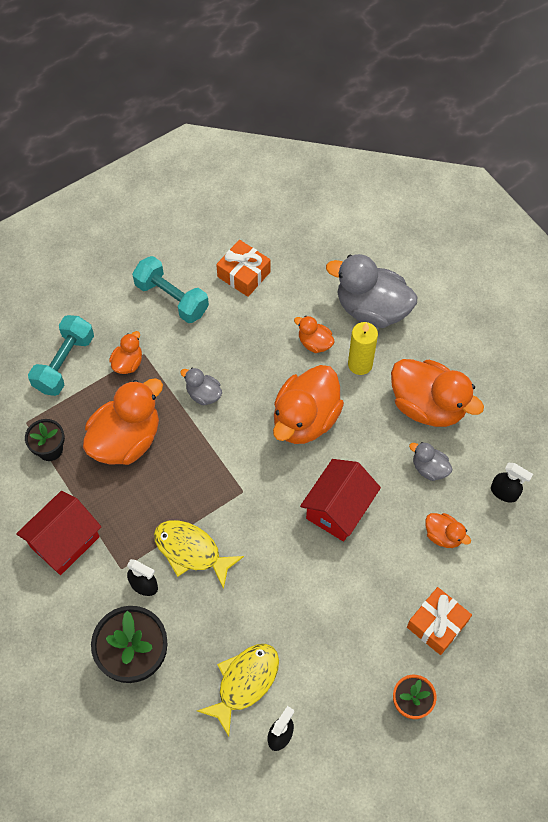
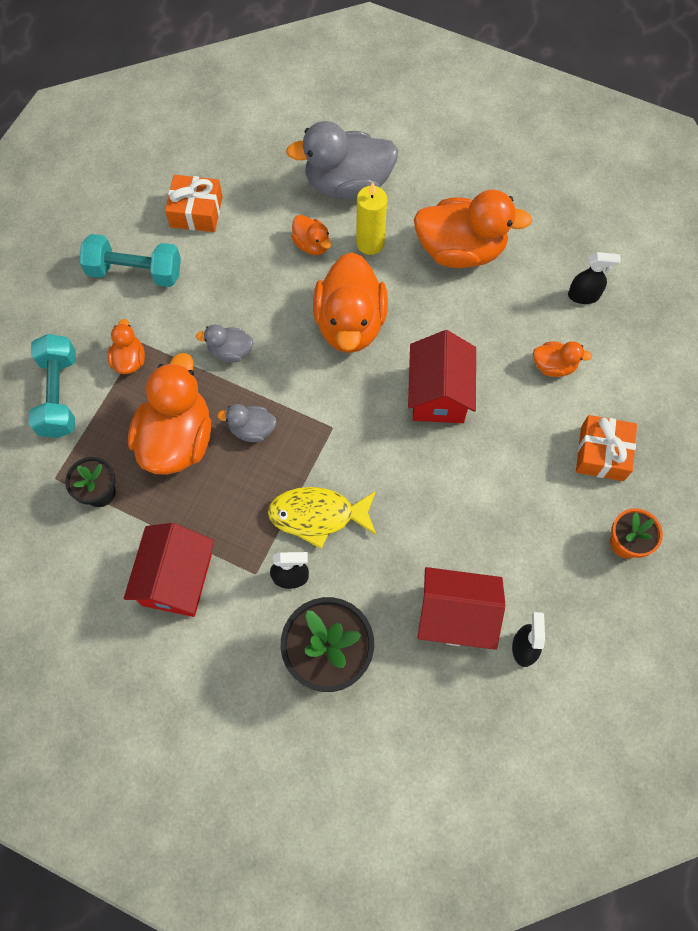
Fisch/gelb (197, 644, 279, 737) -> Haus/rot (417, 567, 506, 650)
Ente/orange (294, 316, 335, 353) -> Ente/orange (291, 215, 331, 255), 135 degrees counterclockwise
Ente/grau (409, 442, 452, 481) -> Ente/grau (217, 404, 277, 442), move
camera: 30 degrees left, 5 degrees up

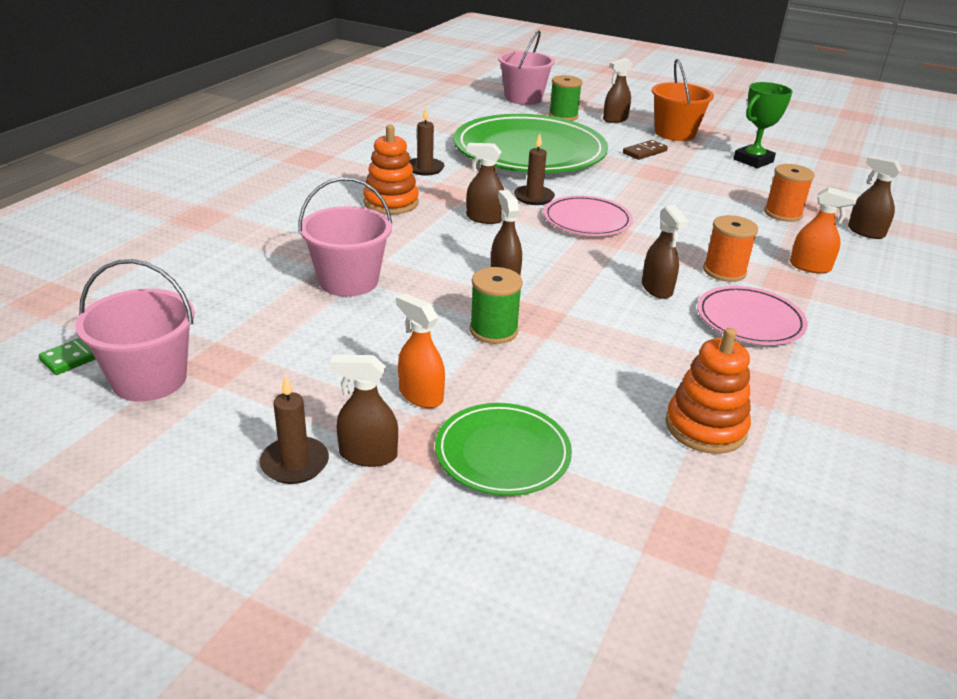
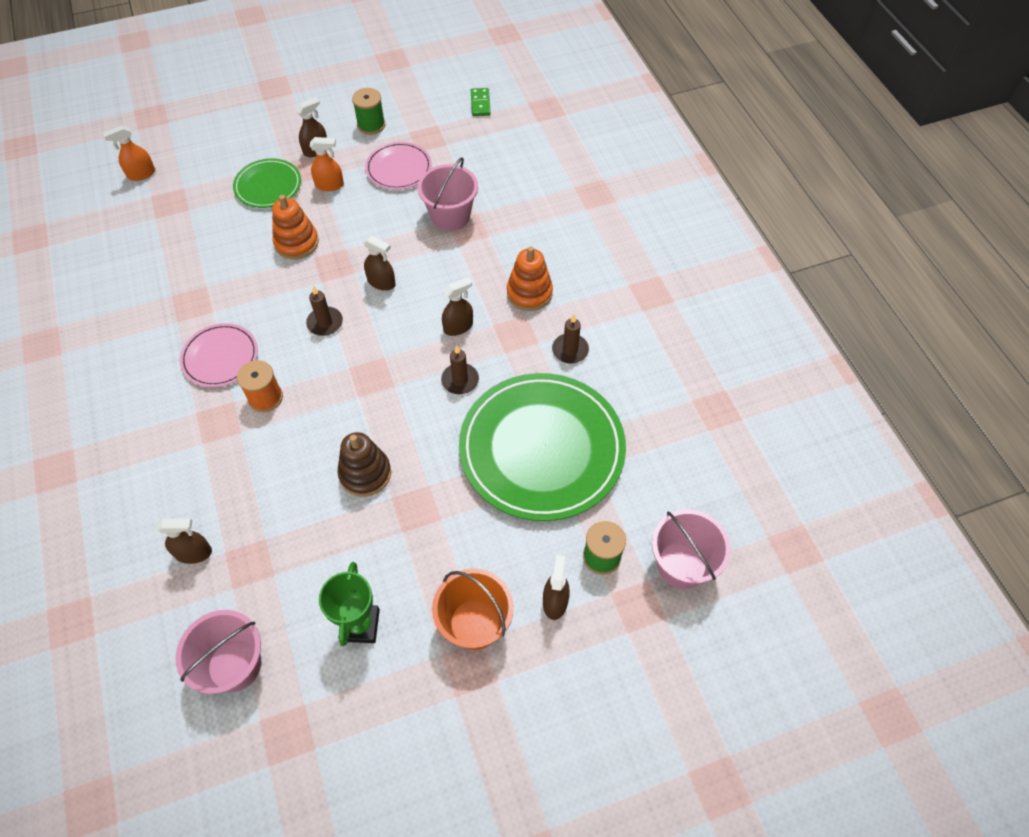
Eimer/rosa (75, 259, 194, 402) -> Eimer/rosa (176, 610, 261, 694), move
Kerze/braun (259, 375, 329, 484) -> Kerze/braun (306, 286, 343, 336), move
Garnrolle/grün (469, 267, 523, 344) -> Garnrolle/grün (352, 88, 385, 135), move
Teller/rosa (543, 196, 633, 236) -> Teller/rosa (365, 142, 432, 190), move
Dominostein/braun (623, 140, 668, 160) -> none
Sprühflasche/braun (642, 205, 689, 299) -> none
Stapelspielzeug/orange (665, 328, 751, 454) -> Stapelspielzeug/orange (272, 195, 319, 259), move
Garnrolle/orange (764, 164, 815, 222) -> none
Sprühflasche/orange (790, 187, 857, 274) -> Sprühflasche/orange (103, 125, 155, 181), move
none -> Stapelspielzeug/braun (337, 432, 391, 497)
camera: 135 degrees right, 25 degrees up

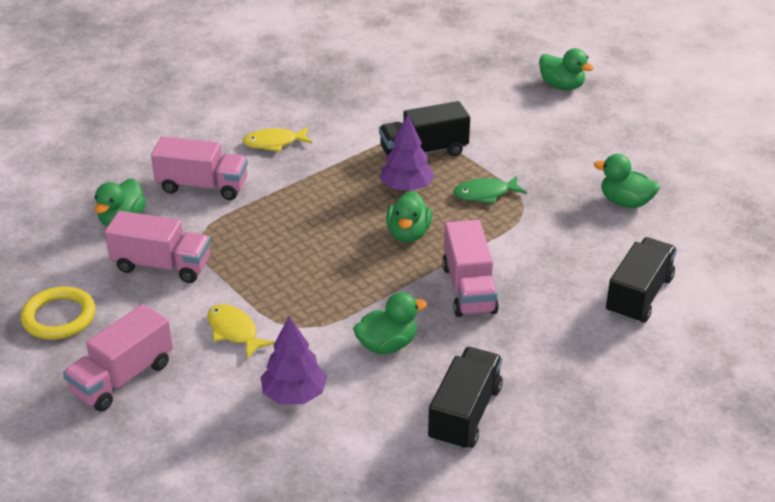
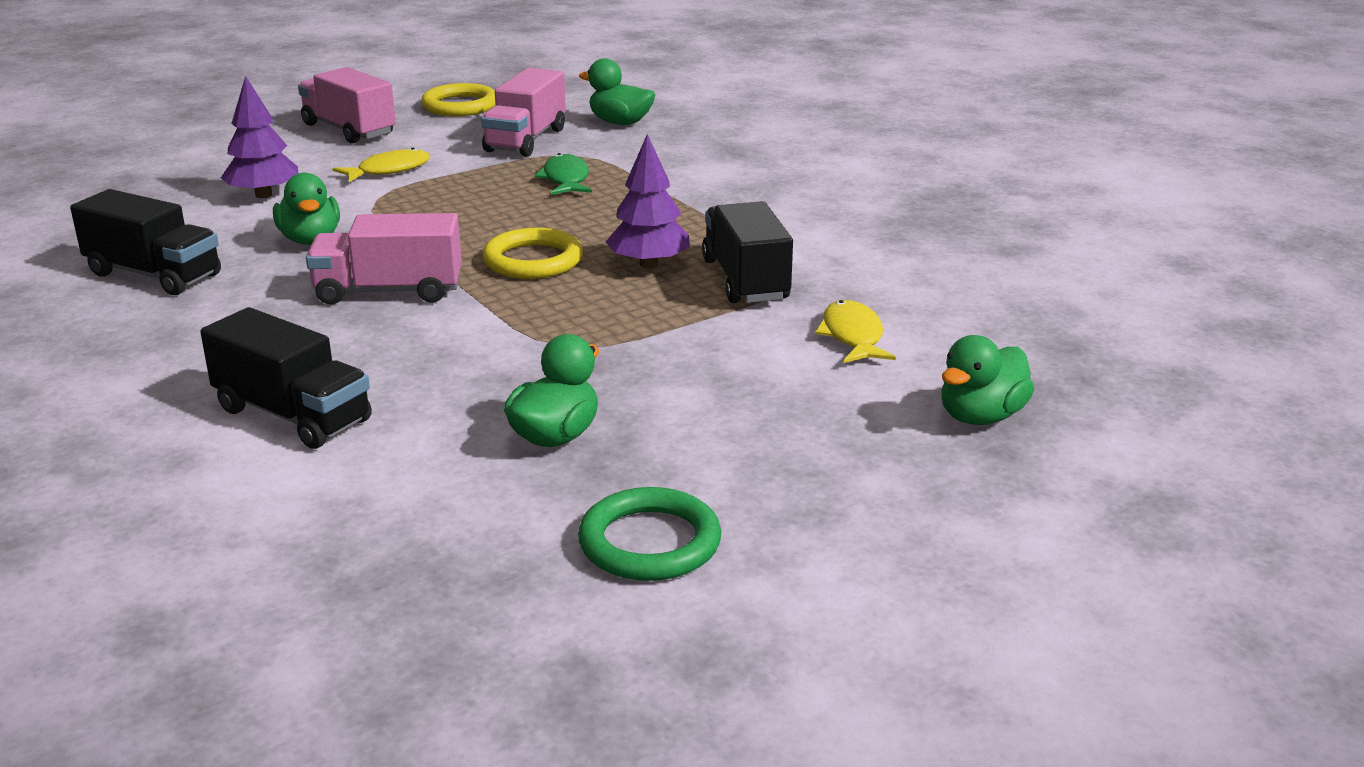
Lastwagen/rosa (151, 137, 248, 200) -> none
Fisch/gelb (243, 127, 312, 152) -> Fisch/gelb (815, 300, 896, 363), move
Ente/grün (386, 191, 432, 243) -> Ring/gelb (483, 228, 583, 279)
Fisch/grün (453, 176, 527, 204) -> Fisch/grün (534, 153, 592, 195), move
none -> Ring/grün (578, 487, 721, 581)
camera: 95 degrees right, 10 degrees down

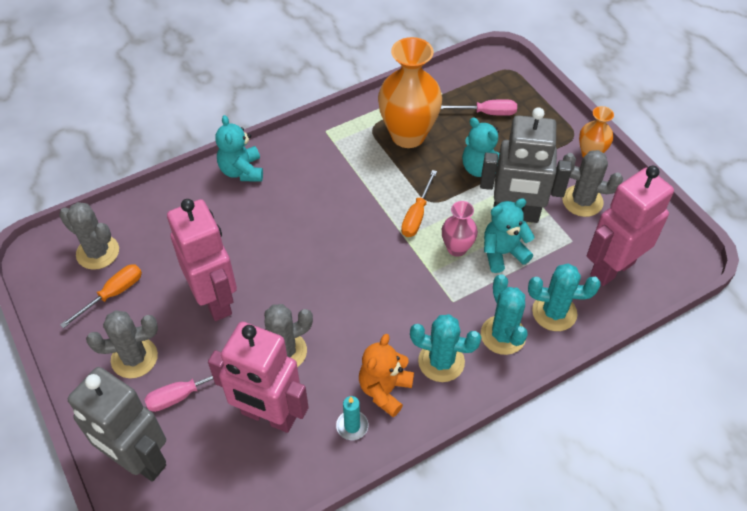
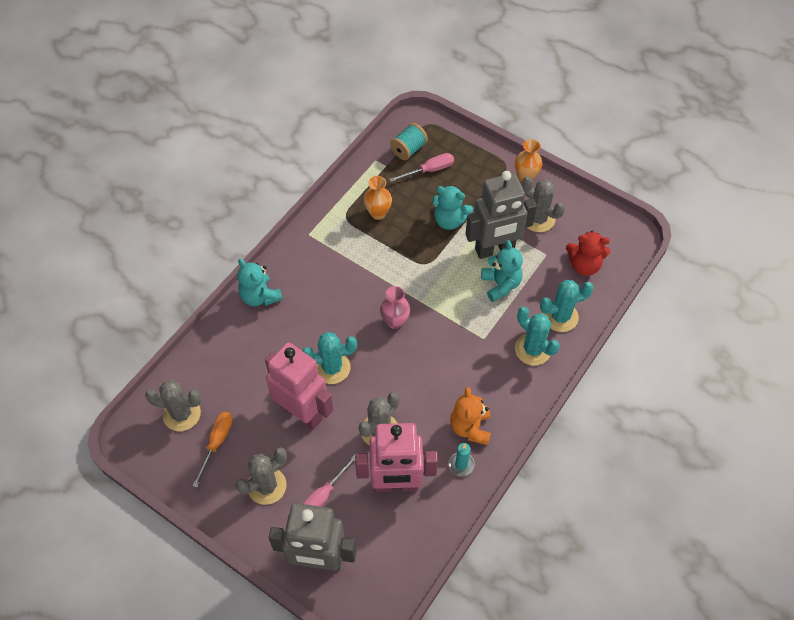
Vase/orange (378, 37, 442, 148) -> Vase/orange (364, 176, 392, 220), x0.52
Schraubenzieher/orange (401, 170, 437, 237) -> none
Kaktus/türkis (410, 314, 481, 382) -> Kaktus/türkis (303, 332, 357, 384), move
Vase/rosa (442, 201, 478, 257) -> Vase/rosa (380, 286, 410, 329), move
Teddybär/türkis (484, 198, 535, 273) -> Teddybär/türkis (481, 240, 523, 302), 120 degrees clockwise
Kaktus/grau (562, 150, 623, 217) -> Kaktus/grau (522, 176, 565, 232), 45 degrees clockwise
Roboter/rosa (587, 165, 674, 286) -> Teddybär/rot (566, 231, 610, 276)
none -> Garnrolle/türkis (390, 123, 428, 160)
camera: 25 degrees left, 5 degrees up

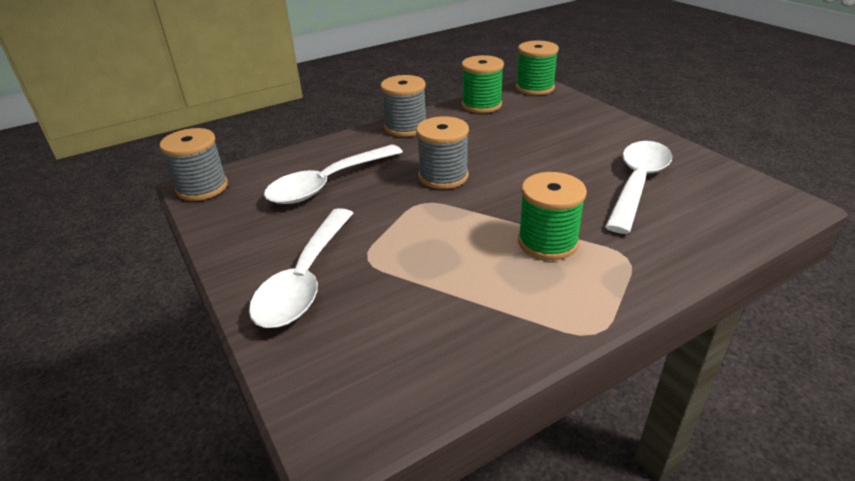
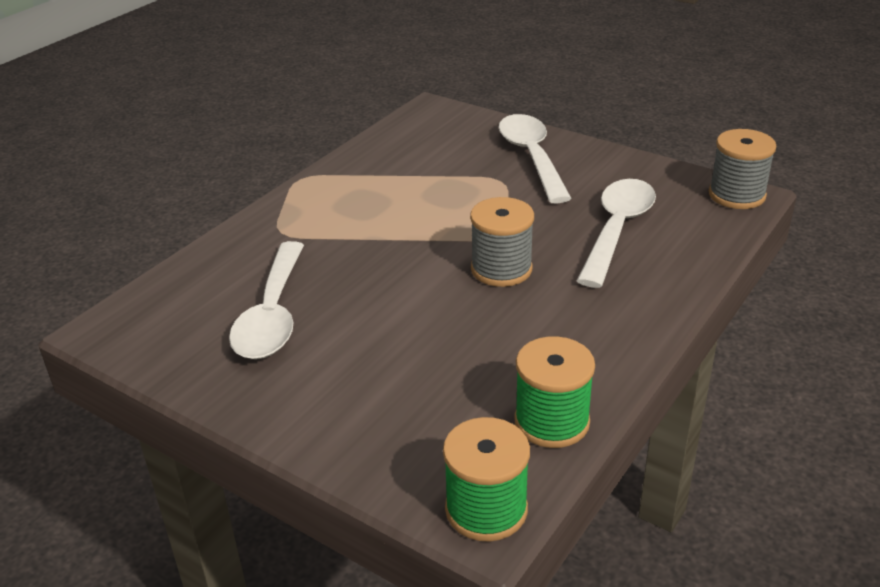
Garnrolle/grau (380, 75, 426, 137) -> none
Garnrolle/grün (518, 172, 587, 260) -> none
camera: 155 degrees right, 0 degrees up

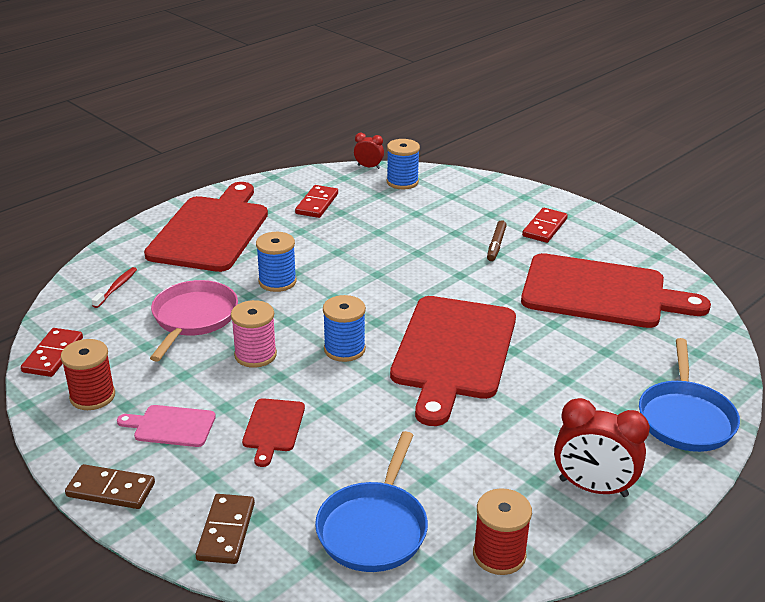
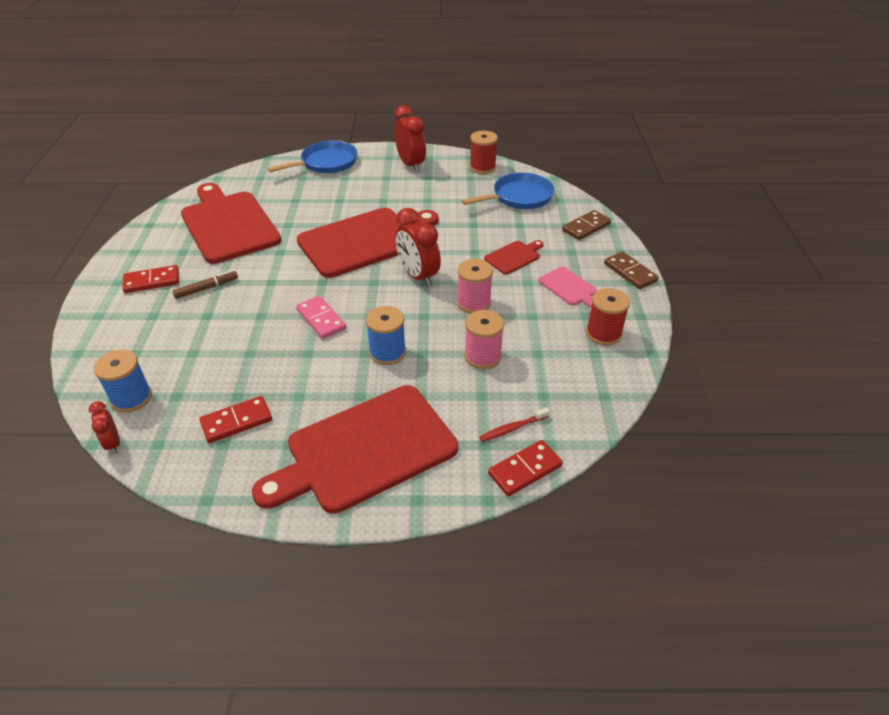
Dominostein/rot (21, 328, 83, 377) -> Dominostein/rot (488, 440, 563, 496), move
Pfanne/rosa (150, 280, 238, 362) -> Garnrolle/rosa (465, 310, 504, 369)
Garnrolle/blau (323, 295, 366, 362) -> Wecker/rot (395, 208, 441, 287)
none -> Dominostein/rosa (296, 296, 346, 339)
camera: 135 degrees left, 10 degrees up

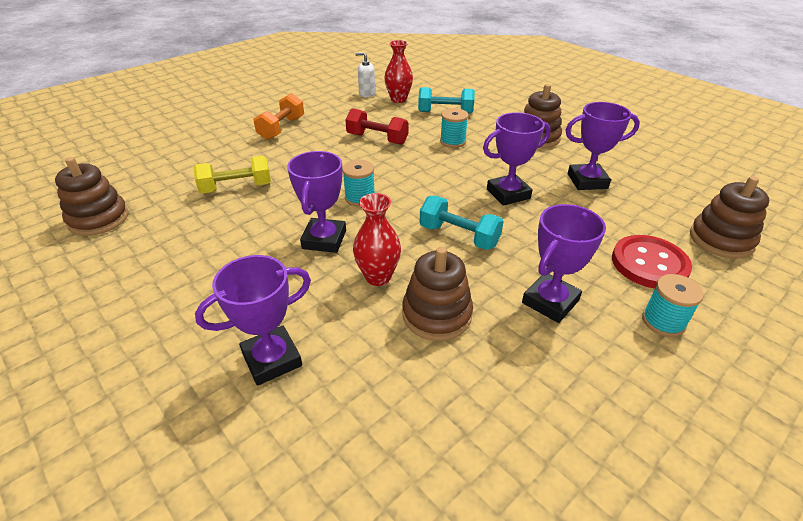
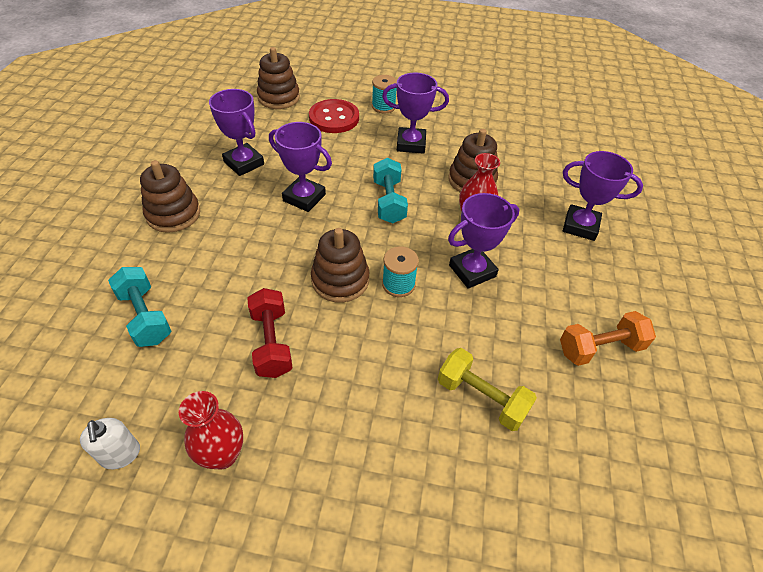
Stapelspielzeug/braun (55, 157, 129, 236) -> Stapelspielzeug/braun (311, 228, 369, 303), move
Hantel/orange (253, 93, 304, 140) -> Hantel/orange (560, 311, 656, 366), move
Vase/rot (384, 40, 413, 103) -> Vase/rot (179, 391, 243, 470), move
Garnrolle/türkis (440, 108, 469, 148) -> none
camera: 130 degrees left, 10 degrees up

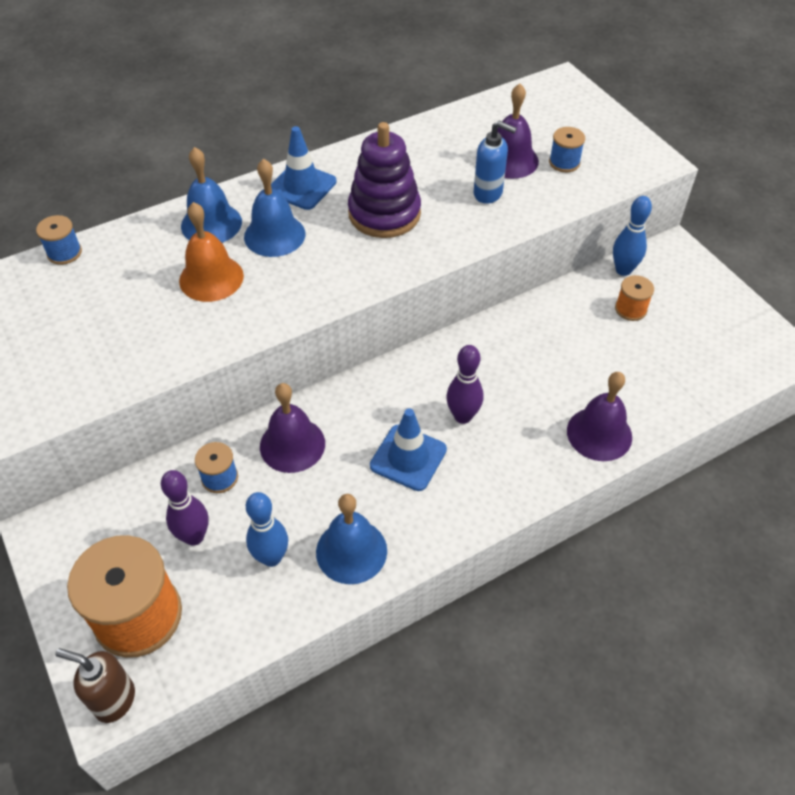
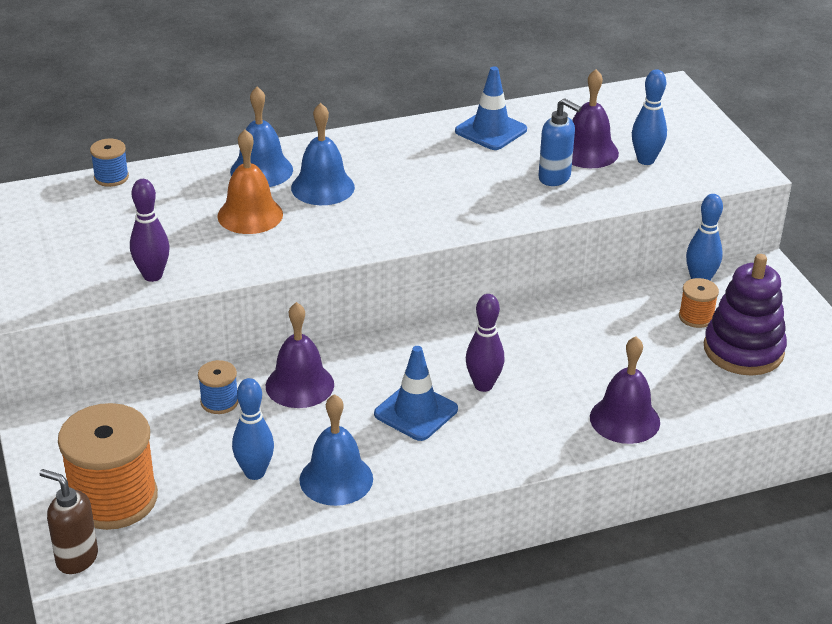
Bowlingkegel/lila (161, 470, 209, 545) -> Bowlingkegel/lila (130, 179, 170, 282), move
Leitkegel/blau (271, 126, 337, 210) -> Leitkegel/blau (455, 66, 527, 150), move
Stapelspielzeug/lila (348, 122, 421, 238) -> Stapelspielzeug/lila (704, 254, 787, 376), move
Garnrolle/blau (549, 127, 585, 172) -> Bowlingkegel/blau (632, 69, 667, 165)
camera: 10 degrees right, 15 degrees down

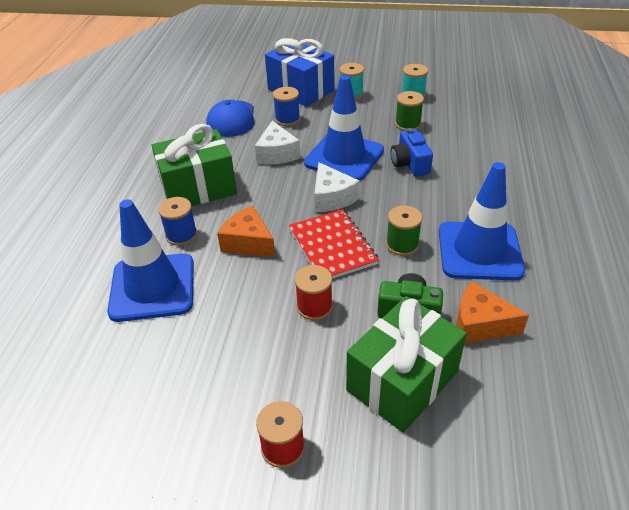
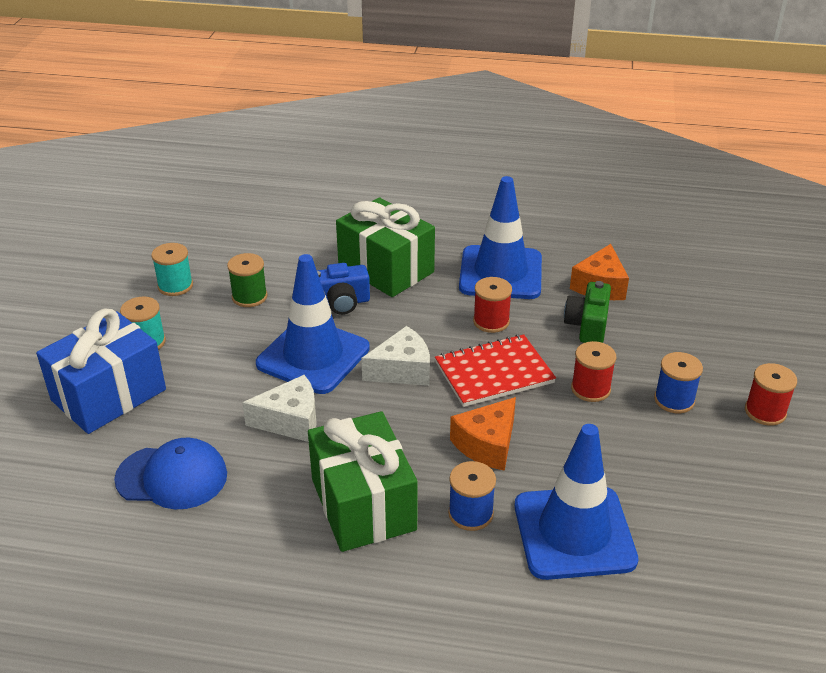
Garnrolle/blau (273, 87, 300, 126) -> Garnrolle/blau (654, 352, 703, 413), move
Geschenk/grün (346, 296, 467, 433) -> Geschenk/grün (336, 198, 435, 297), move
Garnrolle/grün (386, 205, 422, 256) -> Garnrolle/rot (473, 277, 512, 333)
camera: 90 degrees left, 5 degrees down

